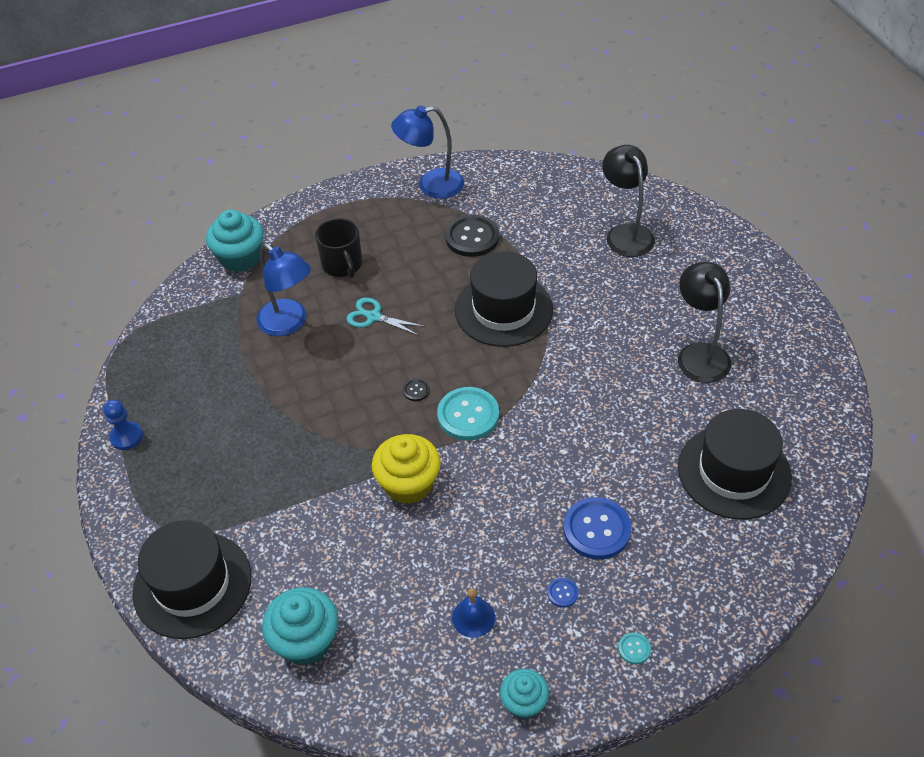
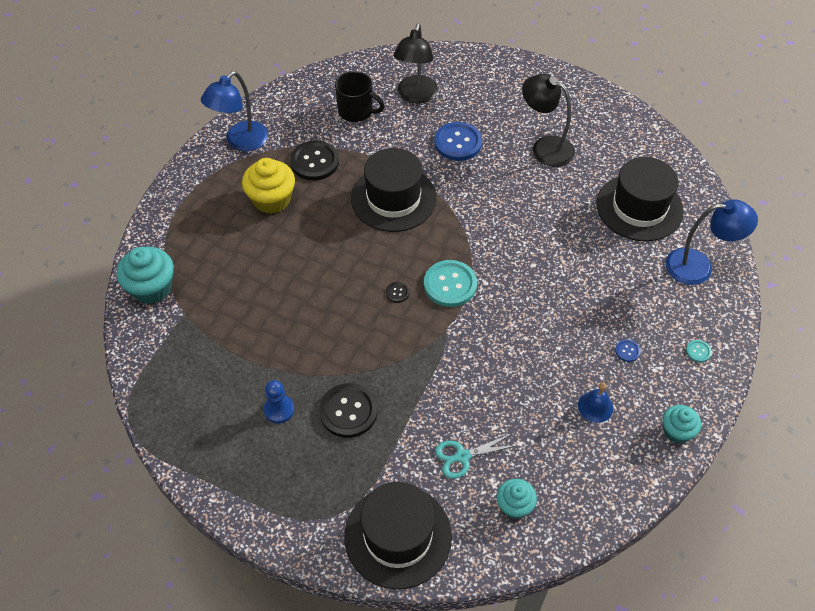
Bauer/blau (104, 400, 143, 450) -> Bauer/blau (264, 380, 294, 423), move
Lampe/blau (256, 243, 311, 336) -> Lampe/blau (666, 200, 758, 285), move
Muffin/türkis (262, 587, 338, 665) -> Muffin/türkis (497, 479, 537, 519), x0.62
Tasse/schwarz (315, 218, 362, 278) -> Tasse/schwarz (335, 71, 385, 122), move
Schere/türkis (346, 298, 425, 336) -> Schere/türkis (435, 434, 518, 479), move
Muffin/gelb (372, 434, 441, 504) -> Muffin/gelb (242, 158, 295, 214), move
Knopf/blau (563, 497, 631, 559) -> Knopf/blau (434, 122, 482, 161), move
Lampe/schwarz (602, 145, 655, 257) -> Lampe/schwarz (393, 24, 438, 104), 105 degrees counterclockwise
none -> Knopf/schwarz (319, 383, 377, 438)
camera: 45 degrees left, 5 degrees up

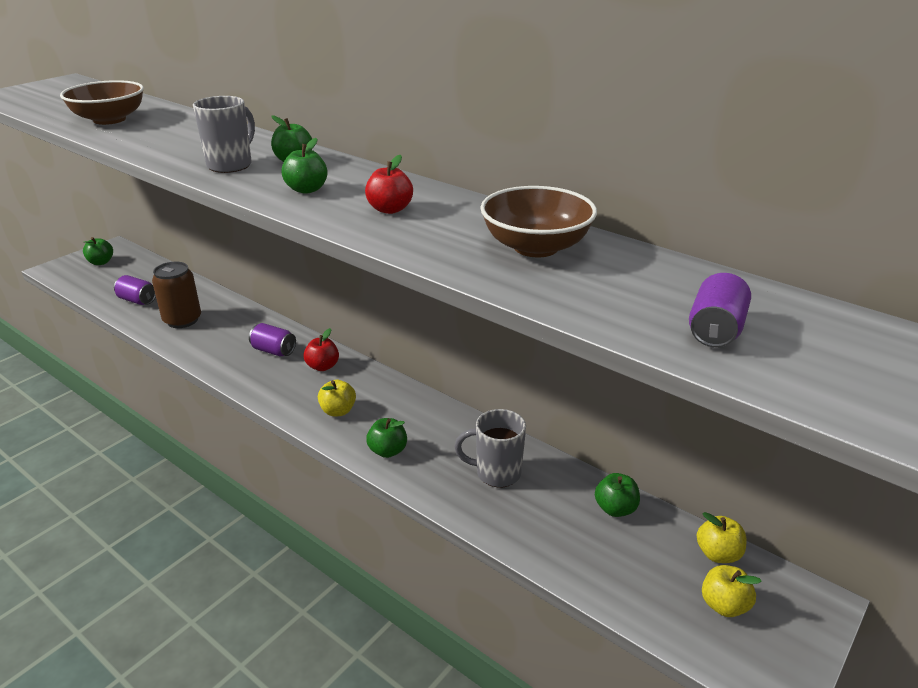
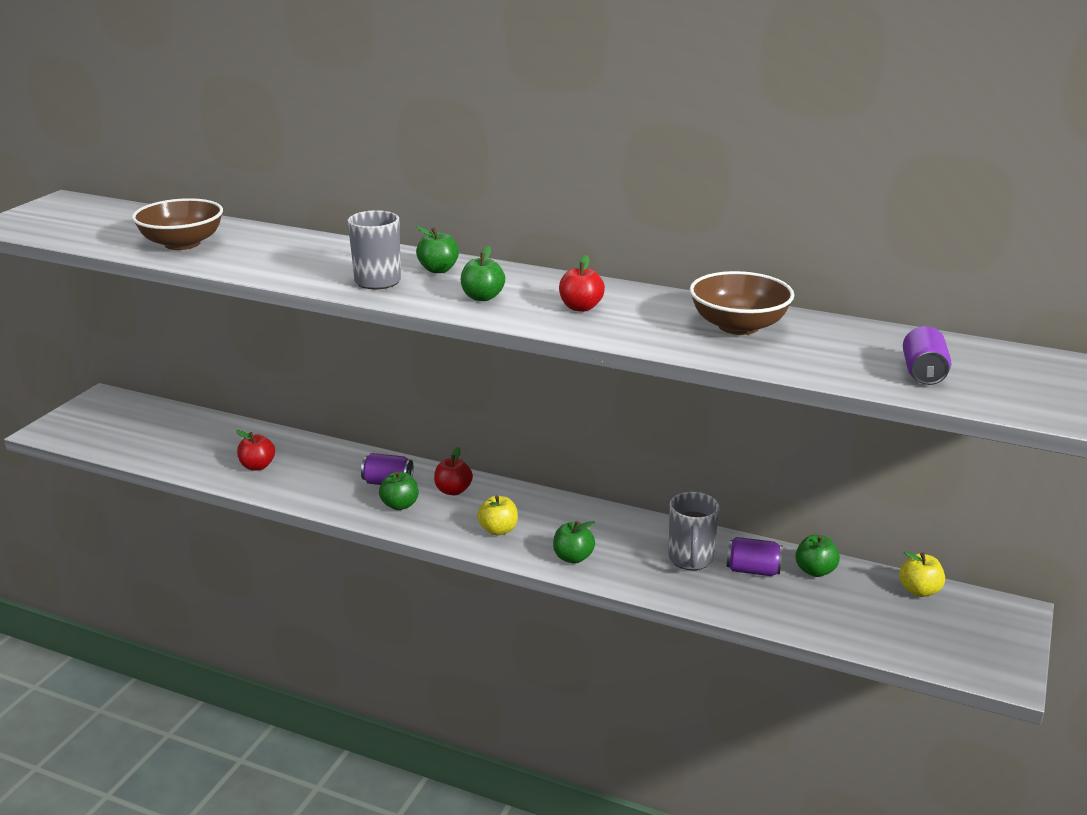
Apfel/grün (83, 237, 113, 265) -> Apfel/grün (379, 471, 418, 510), move
Dose/lila (114, 275, 156, 305) -> Dose/lila (727, 537, 783, 576), move
Dose/braun (152, 261, 201, 328) -> Apfel/rot (236, 430, 275, 470)
Tasse/grau (454, 409, 526, 488) -> Tasse/grau (668, 492, 720, 570), 75 degrees counterclockwise
Apfel/gelb (702, 565, 762, 617) -> none
camera: 15 degrees left, 5 degrees down

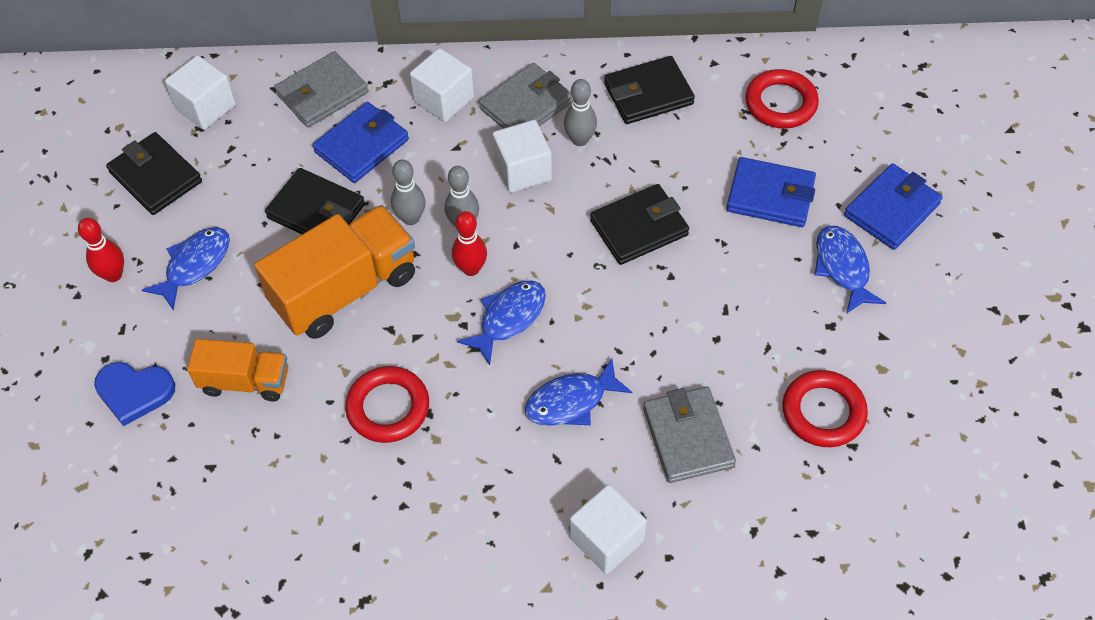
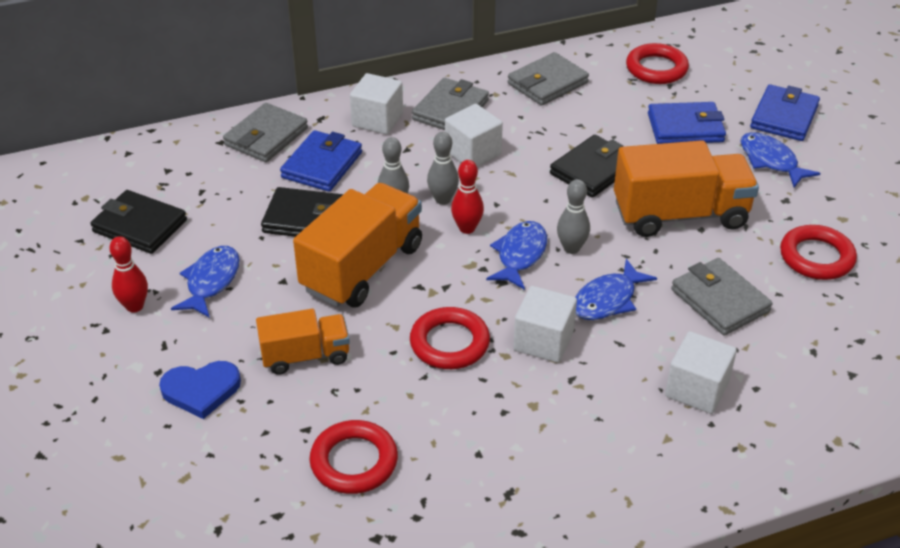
Kubus/weiß (165, 55, 236, 130) -> Kubus/weiß (513, 286, 577, 363), move
Bowlingkegel/grau (564, 79, 597, 146) -> Bowlingkegel/grau (557, 179, 590, 254), move
Geldbörse/schwarz (604, 56, 695, 124) -> Geldbörse/grau (508, 52, 589, 106)
none -> Ring/rot (309, 420, 398, 494)
none -> Lastwagen/orange (614, 140, 759, 237)
camera: 20 degrees left, 15 degrees down

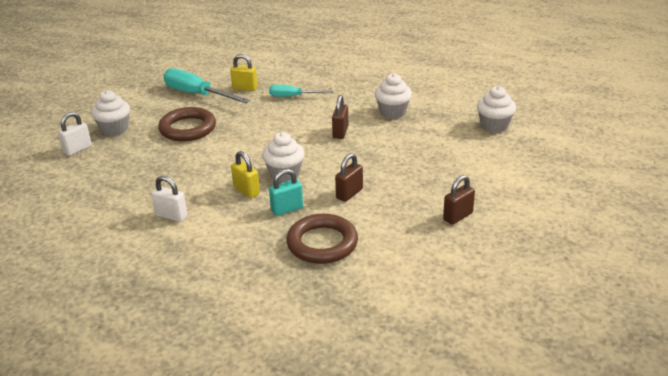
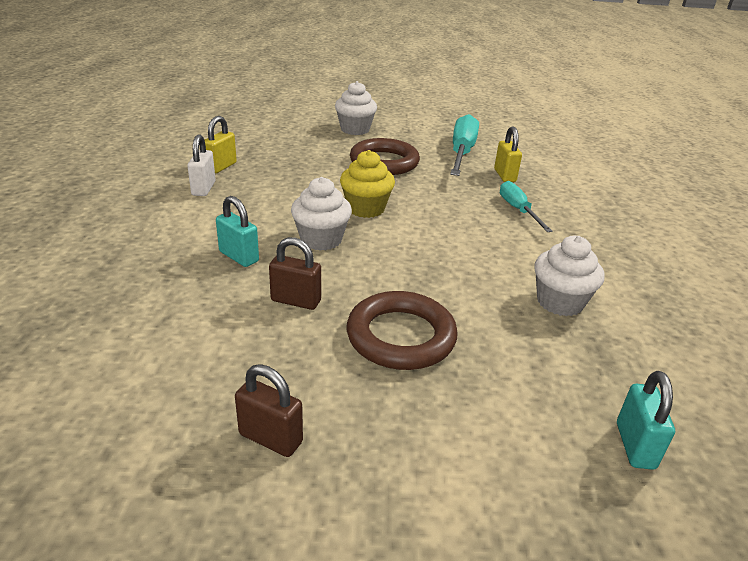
Vorhängeschloss/weiß (58, 112, 92, 156) -> none
Vorhängeschloss/gelb (231, 151, 260, 198) -> Vorhängeschloss/gelb (205, 116, 237, 173), move
Ring/braun (286, 214, 358, 264) -> Ring/braun (347, 291, 458, 370), move
Vorhängeschloss/braun (332, 95, 348, 139) -> none
Muffin/weiß (477, 86, 516, 133) -> Vorhängeschloss/türkis (617, 371, 675, 470)
none -> Muffin/gelb (340, 150, 395, 218)
camera: 65 degrees right, 0 degrees up

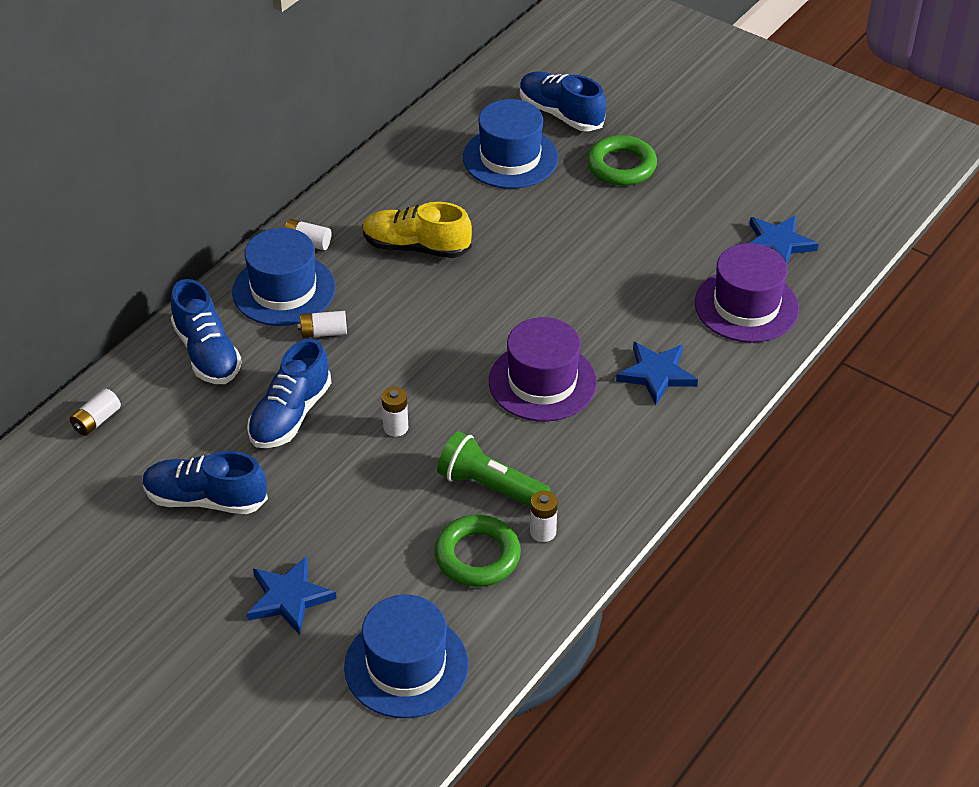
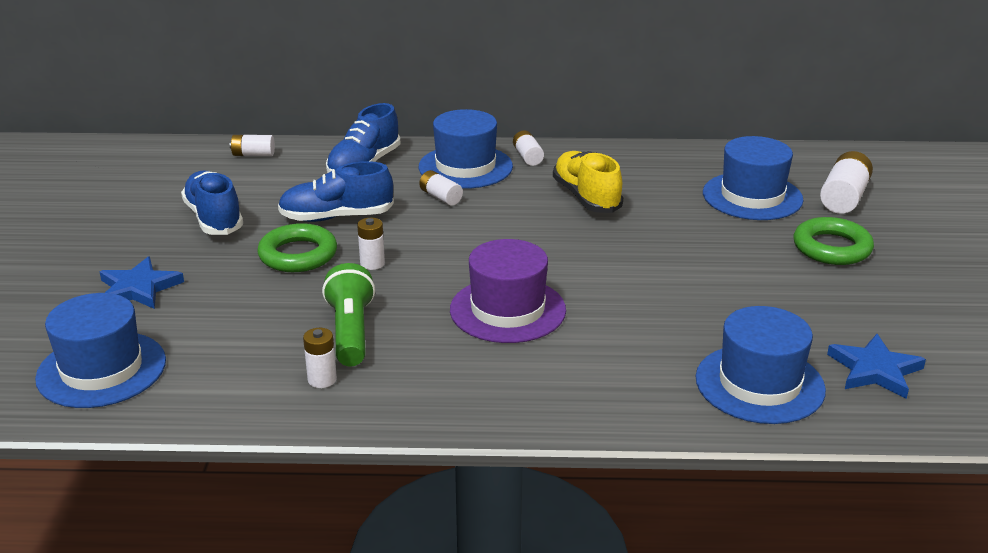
Ring/grün (434, 515, 521, 587) -> Ring/grün (257, 223, 337, 272), move
Schuh/blau (520, 71, 606, 131) -> Batterie/weiß (820, 151, 873, 214)
Stern/blau (616, 342, 698, 405) -> none
Hut/lila (695, 243, 799, 343) -> Hut/blau (696, 306, 826, 424)
camera: 55 degrees right, 15 degrees down

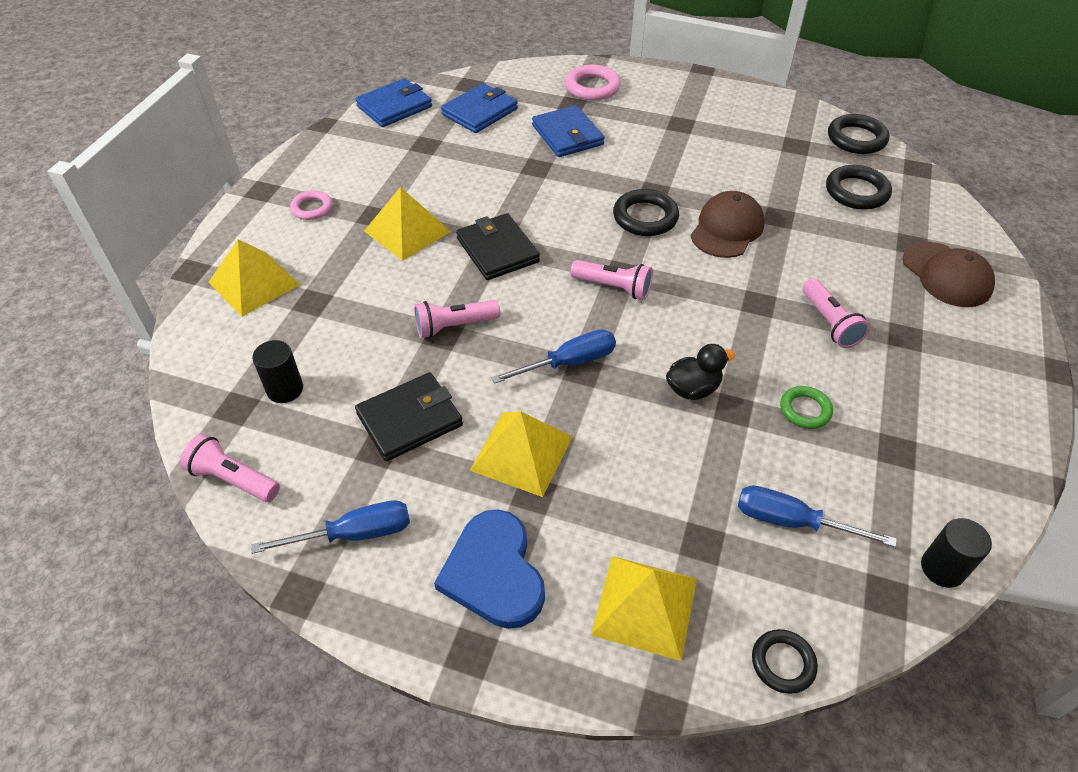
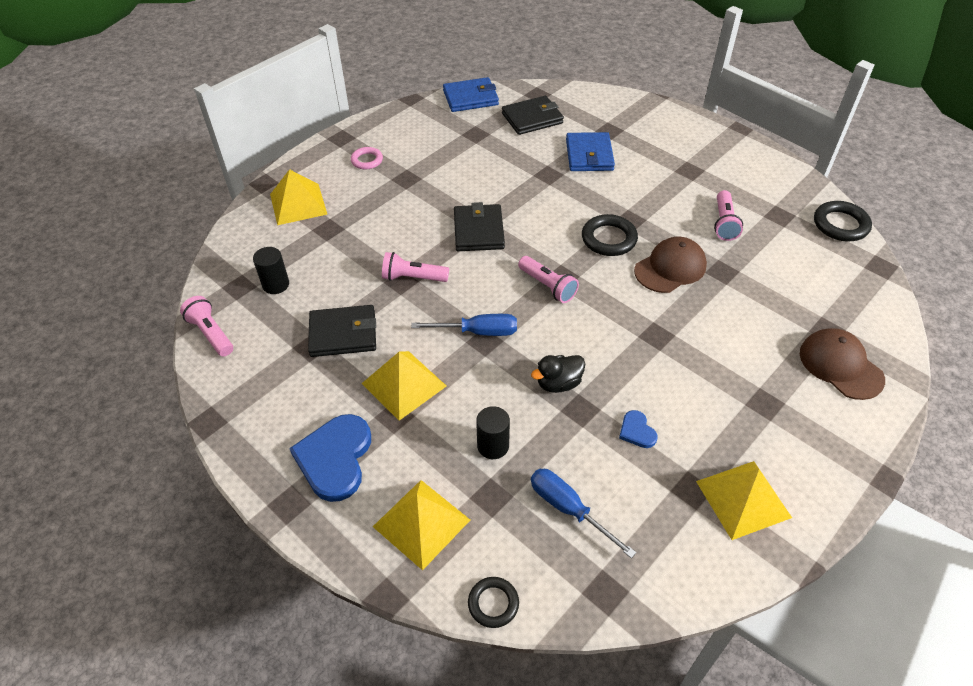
Schraubenzieher/blau (251, 500, 410, 554) -> none
Pyramide/gelb (364, 187, 451, 261) -> Pyramide/gelb (696, 461, 792, 540), move
Geldbörse/blau (441, 83, 518, 133) -> Geldbörse/schwarz (502, 96, 564, 135)
Ring/rosa (565, 65, 621, 101) -> none
Ente/schwarz (666, 344, 735, 400) -> Ente/schwarz (531, 355, 585, 393), 150 degrees clockwise
Ring/grün (780, 386, 833, 429) -> Herz/blau (619, 410, 658, 448)
Taschenlampe/rosa (803, 278, 870, 348) -> Taschenlampe/rosa (714, 190, 743, 241), move
Ring/schwarz (826, 165, 892, 210) -> none
Kappe/braun (903, 242, 995, 307) -> Kappe/braun (800, 328, 885, 400), 150 degrees clockwise
Vollzylinder/schwarz (921, 518, 992, 588) -> Vollzylinder/schwarz (476, 406, 510, 459), move
camera: 25 degrees right, 0 degrees up

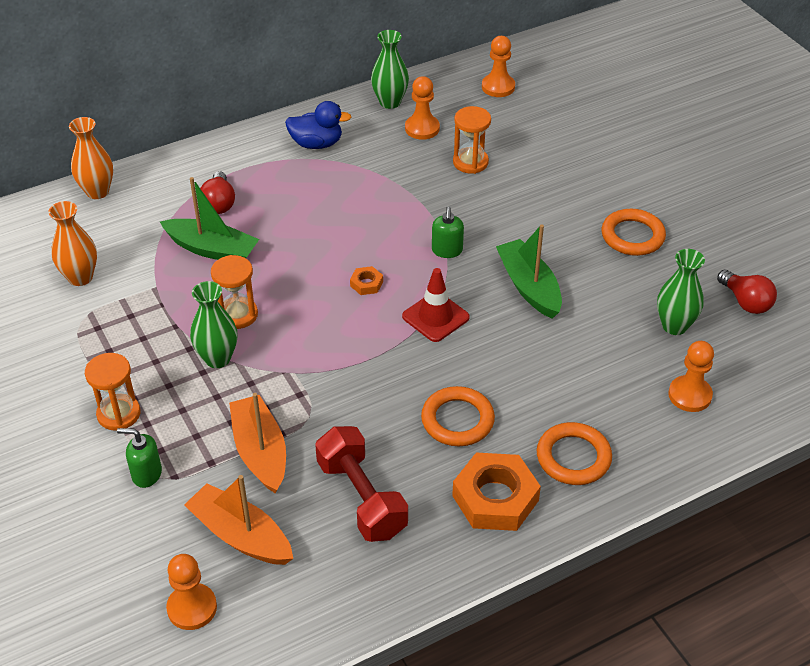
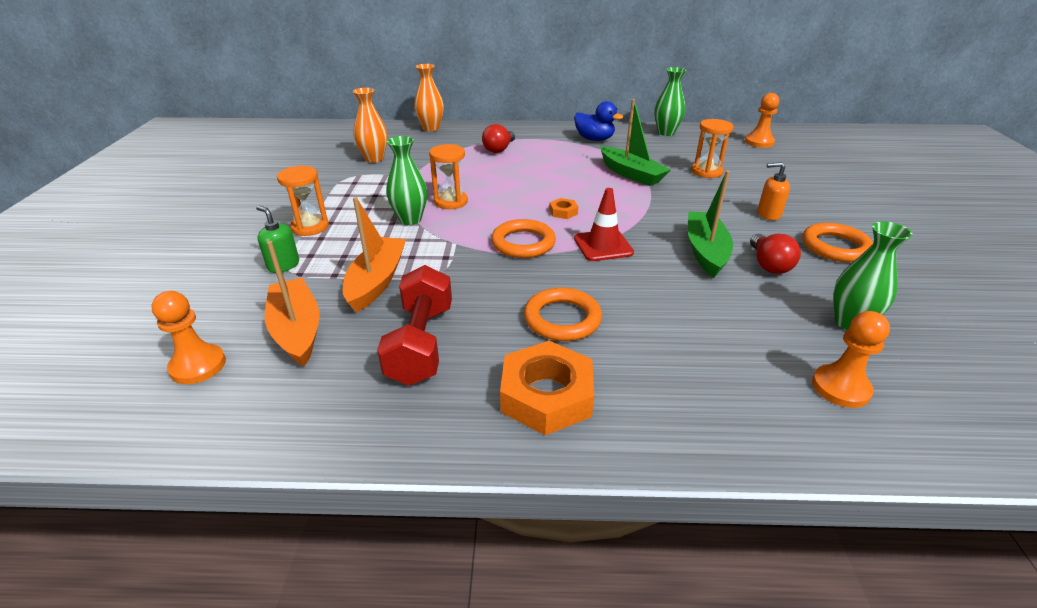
Boot/grün (160, 177, 259, 260) -> Boot/grün (600, 99, 670, 186), move
Bauer/orange (405, 76, 440, 140) -> none
Seifenspender/grün (432, 207, 464, 258) -> none
Ring/orange (537, 422, 612, 485) -> Ring/orange (491, 219, 556, 258), move
Glühbirne/rot (717, 270, 777, 314) -> Glühbirne/rot (750, 234, 801, 274), move
none -> Seifenspender/orange (758, 162, 790, 220)
camera: 30 degrees right, 10 degrees down

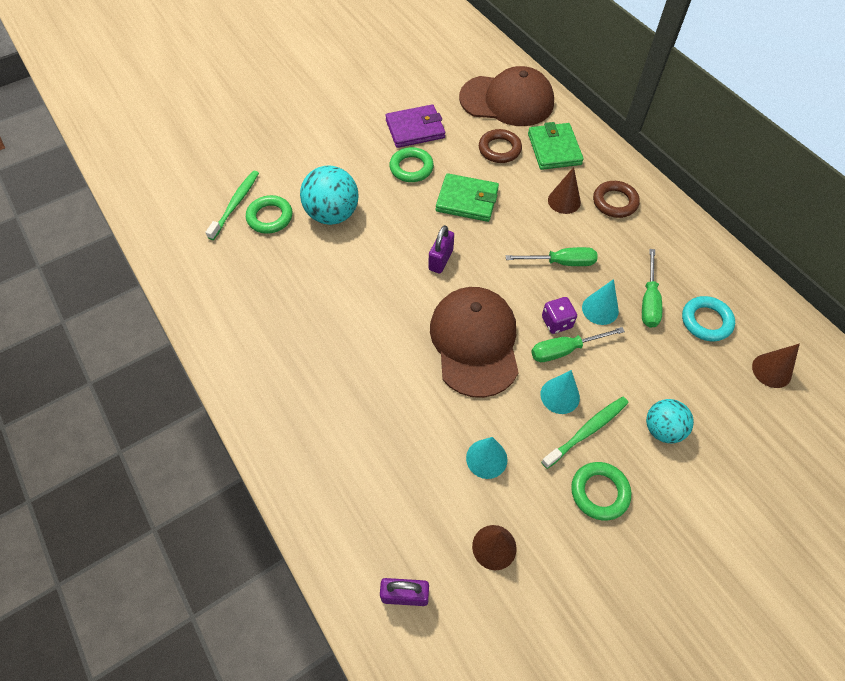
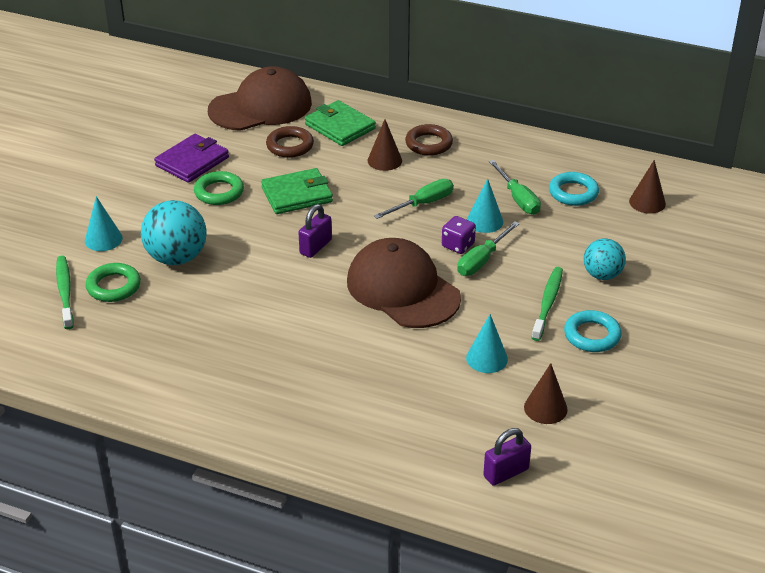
Vorhängeschloss/lila (429, 225, 454, 274) -> Vorhängeschloss/lila (298, 204, 332, 258), 45 degrees clockwise
Kegel/türkis (540, 370, 580, 414) -> Kegel/türkis (85, 196, 123, 251), move
Ring/grün (571, 462, 631, 520) -> Ring/türkis (564, 310, 622, 352)
camera: 35 degrees left, 20 degrees down

